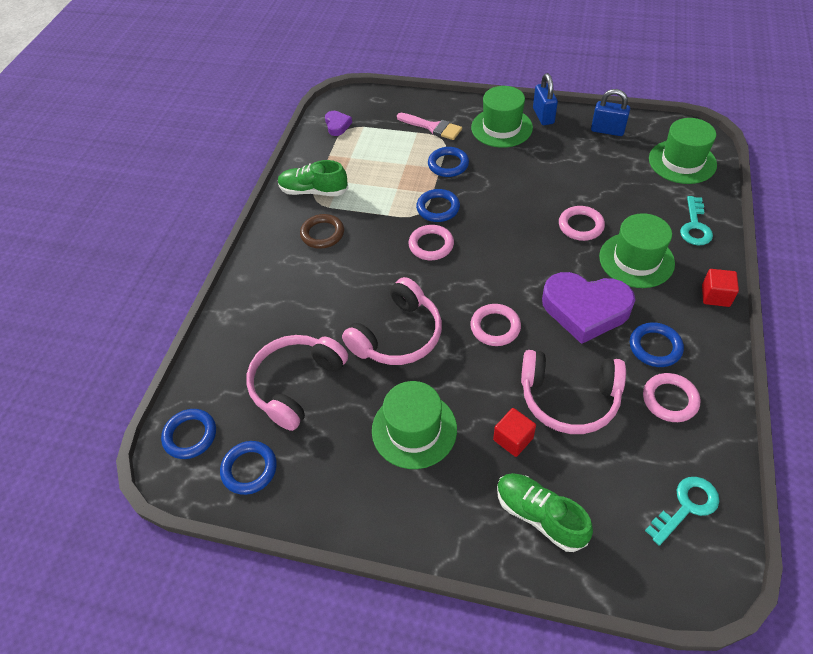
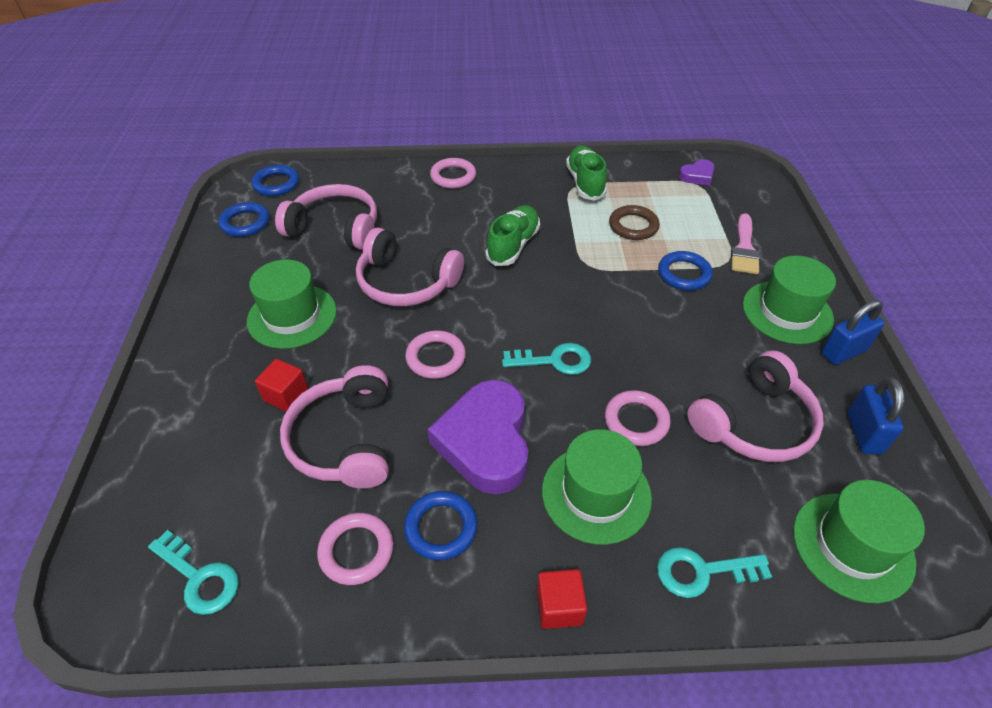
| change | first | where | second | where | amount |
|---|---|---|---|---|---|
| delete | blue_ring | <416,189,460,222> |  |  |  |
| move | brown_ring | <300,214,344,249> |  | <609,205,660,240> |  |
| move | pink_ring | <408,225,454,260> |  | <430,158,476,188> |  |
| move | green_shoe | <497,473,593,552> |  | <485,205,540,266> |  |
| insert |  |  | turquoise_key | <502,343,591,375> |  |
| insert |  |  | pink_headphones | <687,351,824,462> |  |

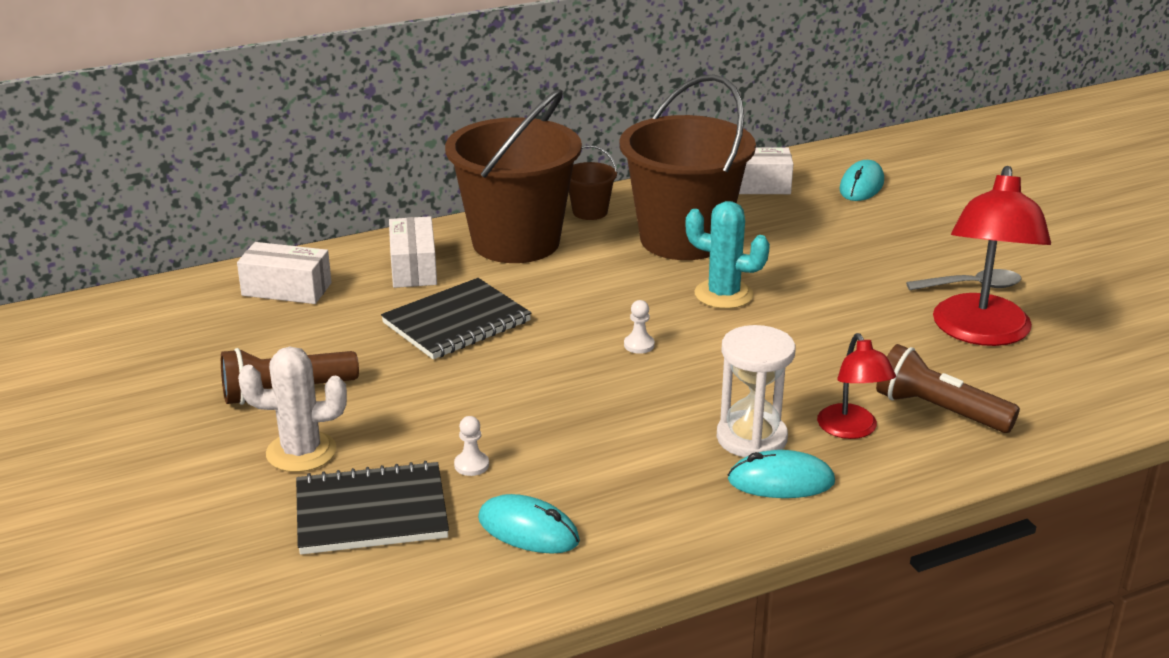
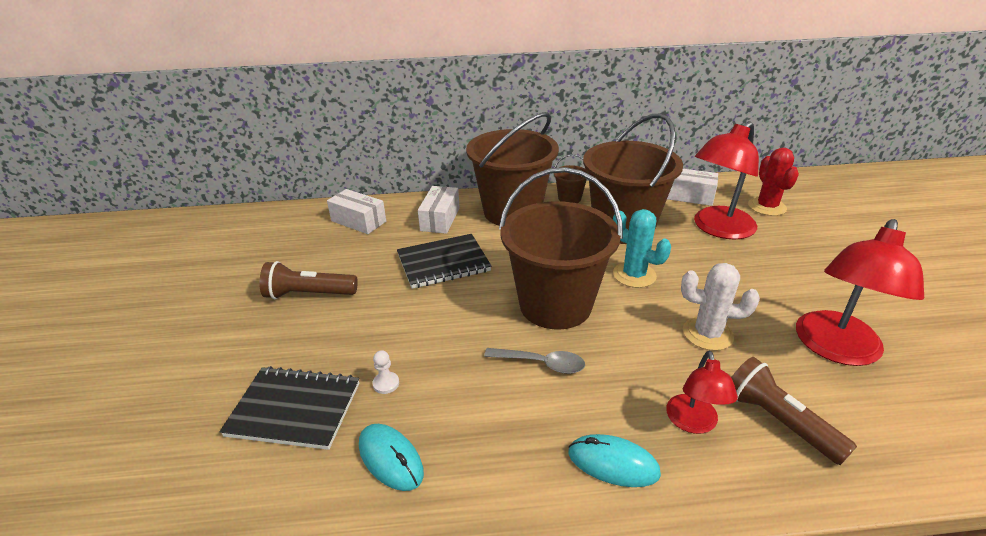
| change | first | where | second | where | amount |
|---|---|---|---|---|---|
| replace | turquoise_mouse | <839,160,884,201> | red_cactus | <748,148,799,216> |  |
| move | grey_spoon | <906,269,1021,290> |  | <484,348,585,374> |  |
| replace | white_pawn | <624,300,655,354> | brown_bucket | <499,167,623,330> |  |
| delete | white_hourglass | <716,325,796,457> |  |  |  |
| move | white_cactus | <238,347,347,472> |  | <681,263,760,351> |  |
| insert |  |  | red_lamp | <694,121,759,239> |  |

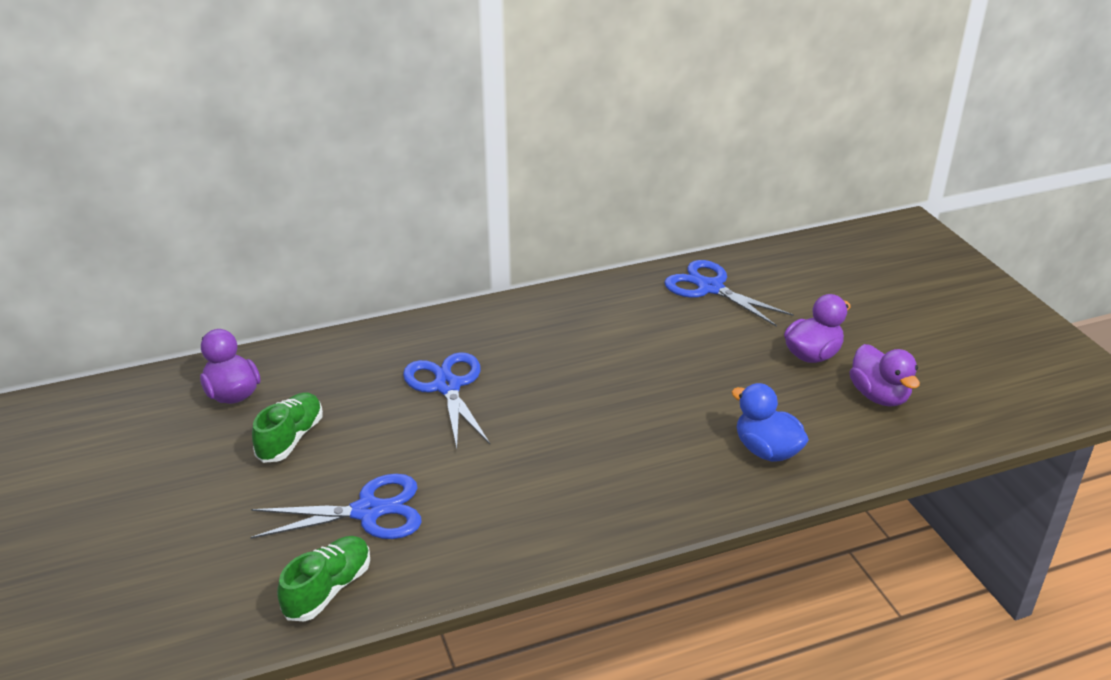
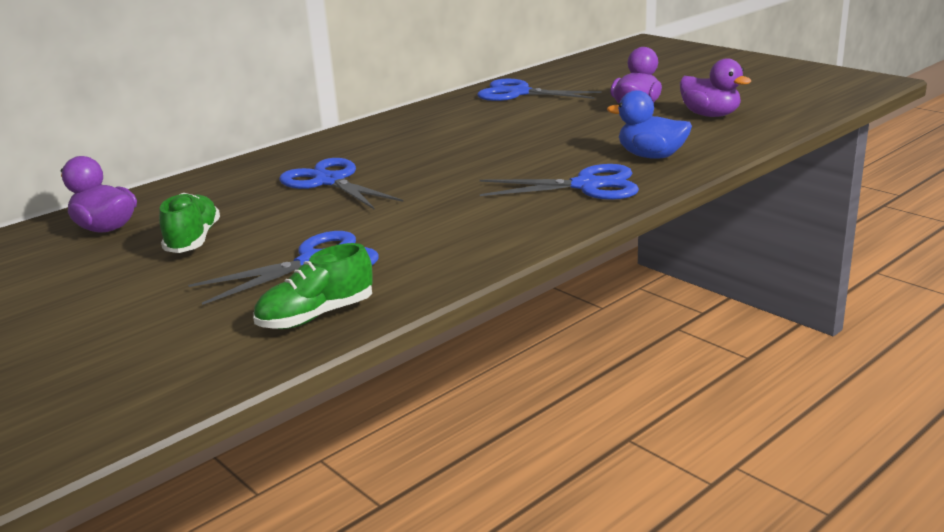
| change | first | where | second | where | amount |
|---|---|---|---|---|---|
| rotate | green_shoe | <277,536,370,621> |  | <253,243,373,329> | 135 degrees counterclockwise |
| insert |  |  | blue_scissors | <480,164,639,200> |  |

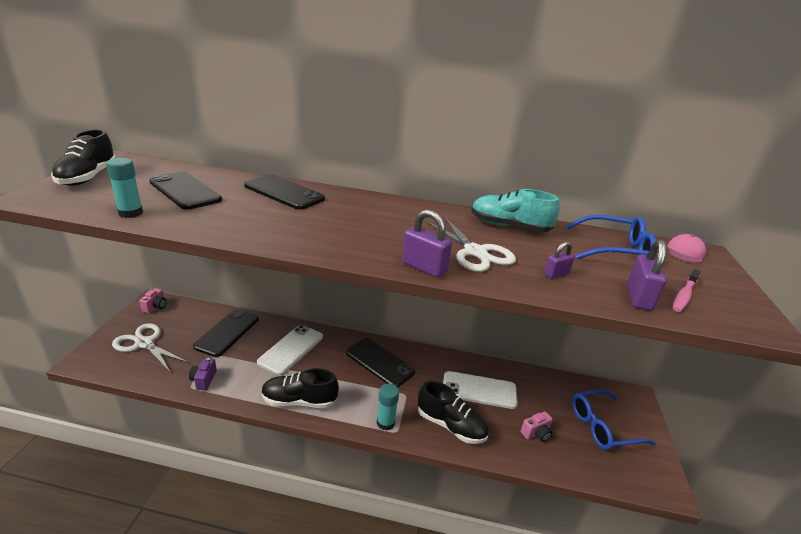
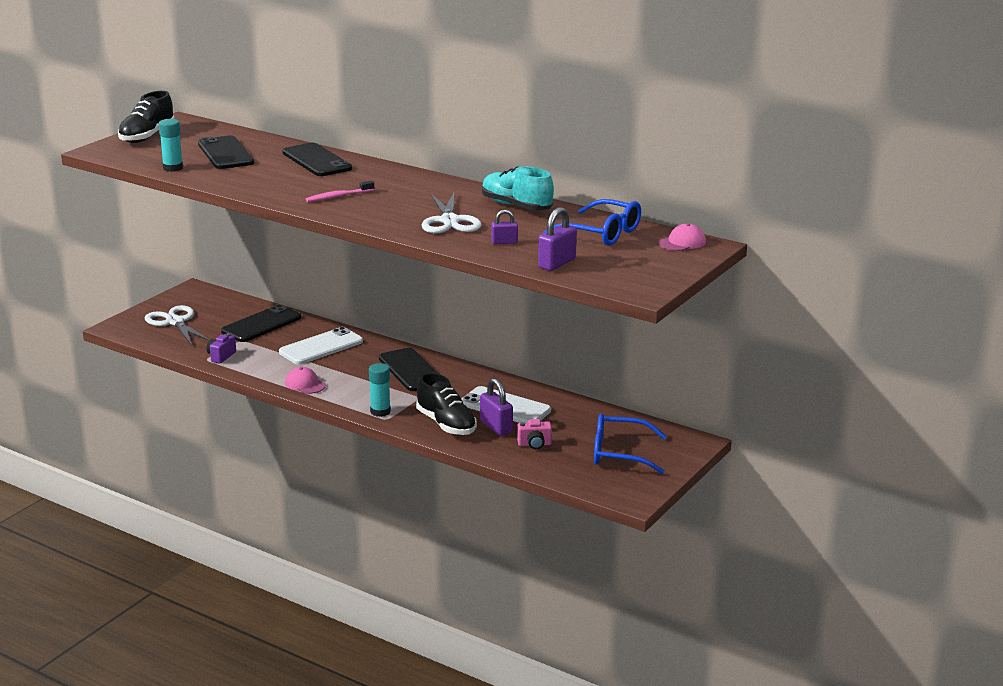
| change | first | where | second | where | amount |
|---|---|---|---|---|---|
| move | purple_padlock | <402,210,452,278> |  | <480,378,513,436> |  |
| move | pink_toothbrush | <673,269,701,312> |  | <306,181,374,202> |  |
| delete | pink_camera | <139,288,167,313> |  |  |  |
| replace | black_shoe | <261,368,339,408> | pink_cap | <285,367,326,394> |  |

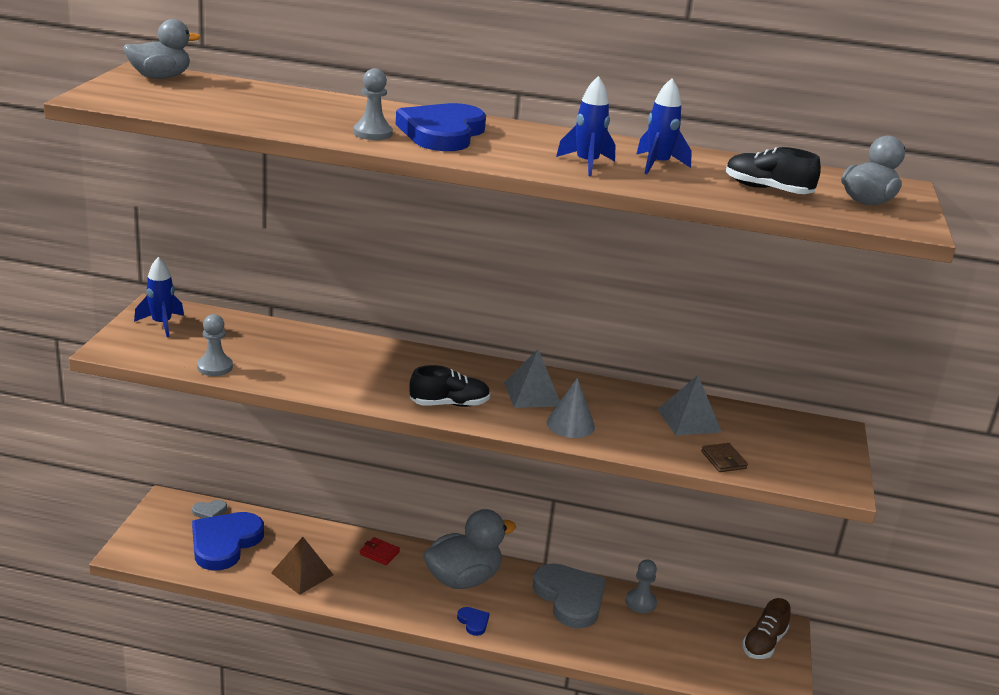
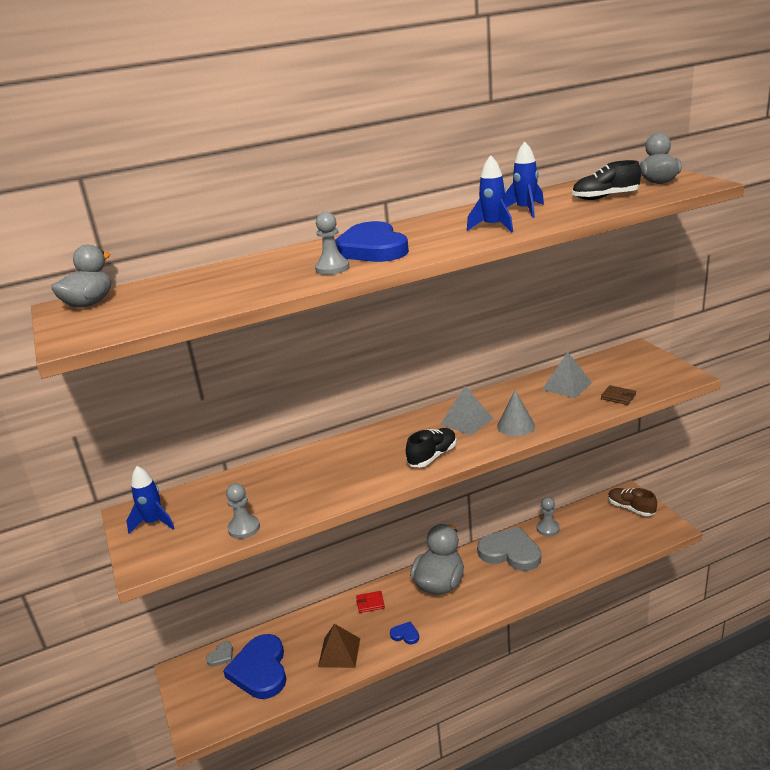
| change | first | where | second | where | amount |
|---|---|---|---|---|---|
| rotate | brown_shoe | <742,598,791,659> |  | <608,488,657,516> | 135 degrees clockwise |
| move | blue_heart | <457,607,490,636> |  | <390,621,419,644> |  |

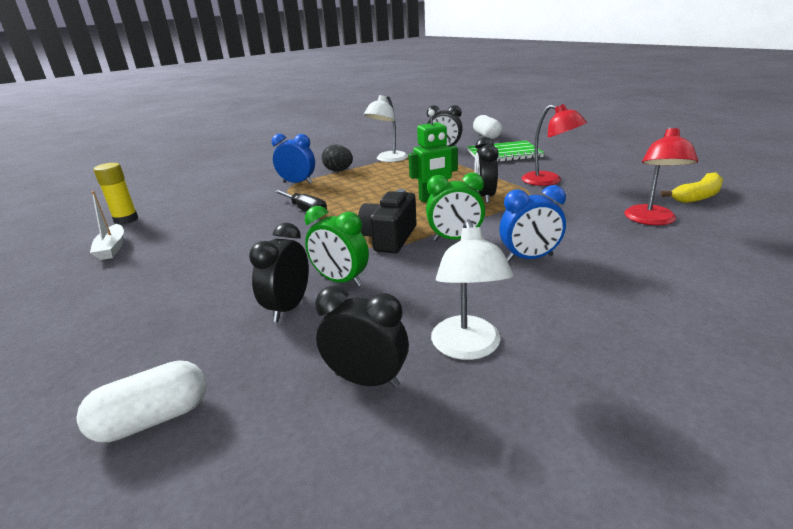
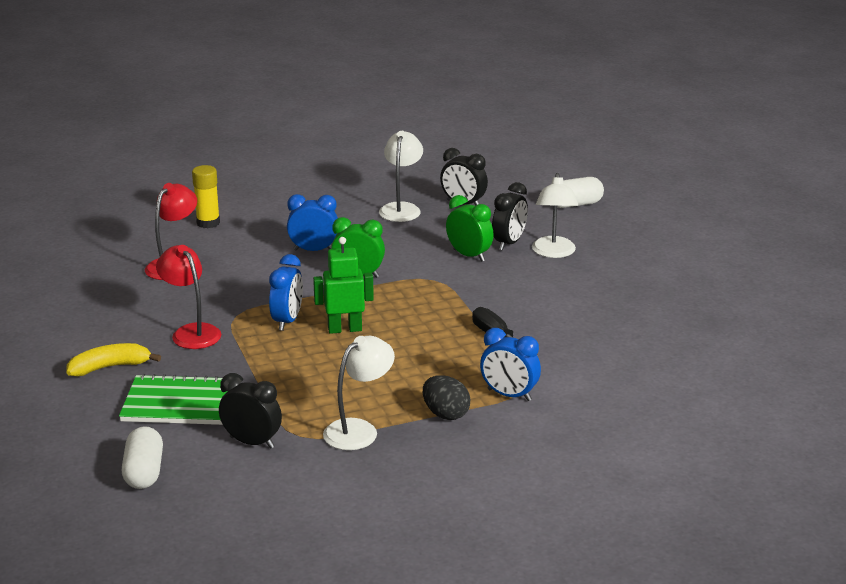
| change | first | where | second | where | amount |
|---|---|---|---|---|---|
| recolor | black_clock | <474,137,499,203> | blue_clock | <269,254,303,331> |  |
| move | yellow_glue_stick | <93,163,138,225> |  | <192,165,220,228> |  |
| move | yellow_banana | <660,172,723,203> |  | <66,343,161,376> |  |
| delete | black_camera | <358,189,416,253> |  |  |  |
| delete | white_boat | <90,191,124,260> |  |  |  |
| insert |  |  | white_lamp | <532,173,578,258> |  |

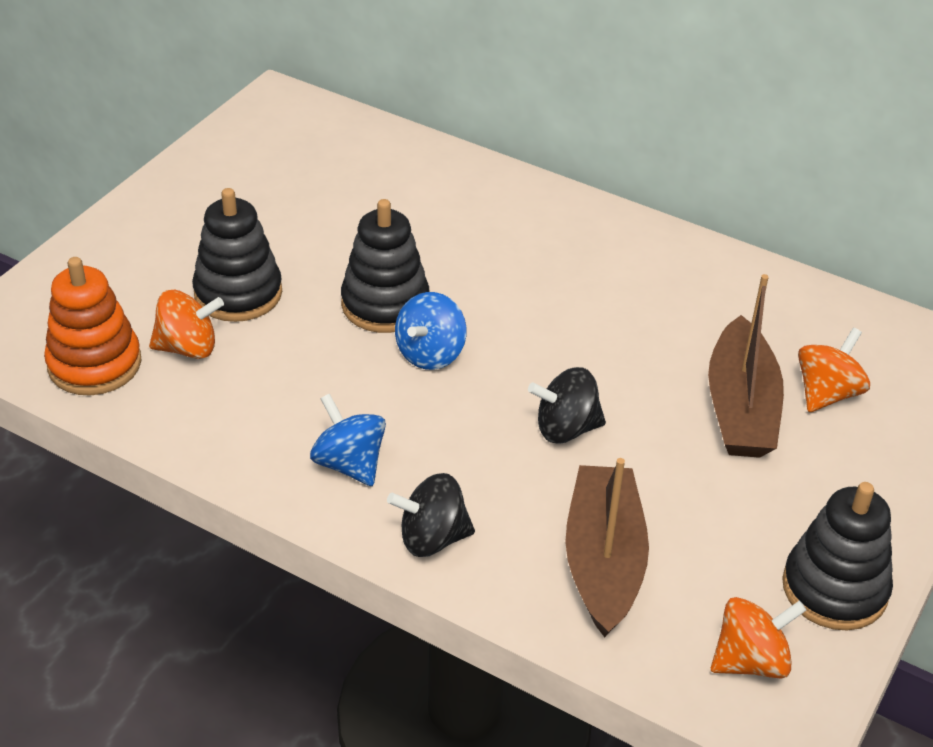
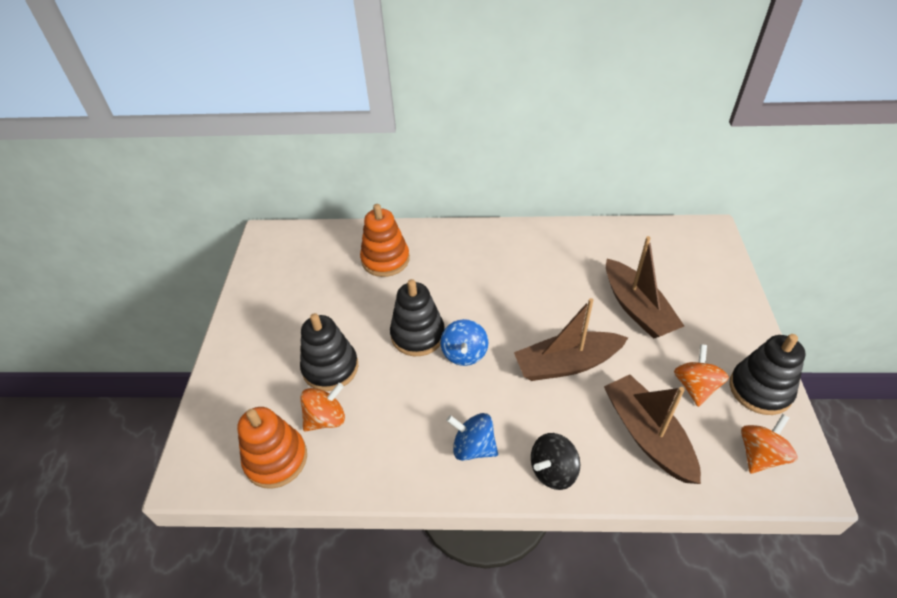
| change | first | where | second | where | amount |
|---|---|---|---|---|---|
| move | orange_spinning_top | <798,328,870,412> |  | <674,344,729,407> |  |
| replace | black_spinning_top | <528,367,606,444> | brown_boat | <514,298,628,381> |  |
| insert |  |  | orange_stacking_toy | <360,204,410,277> |  |

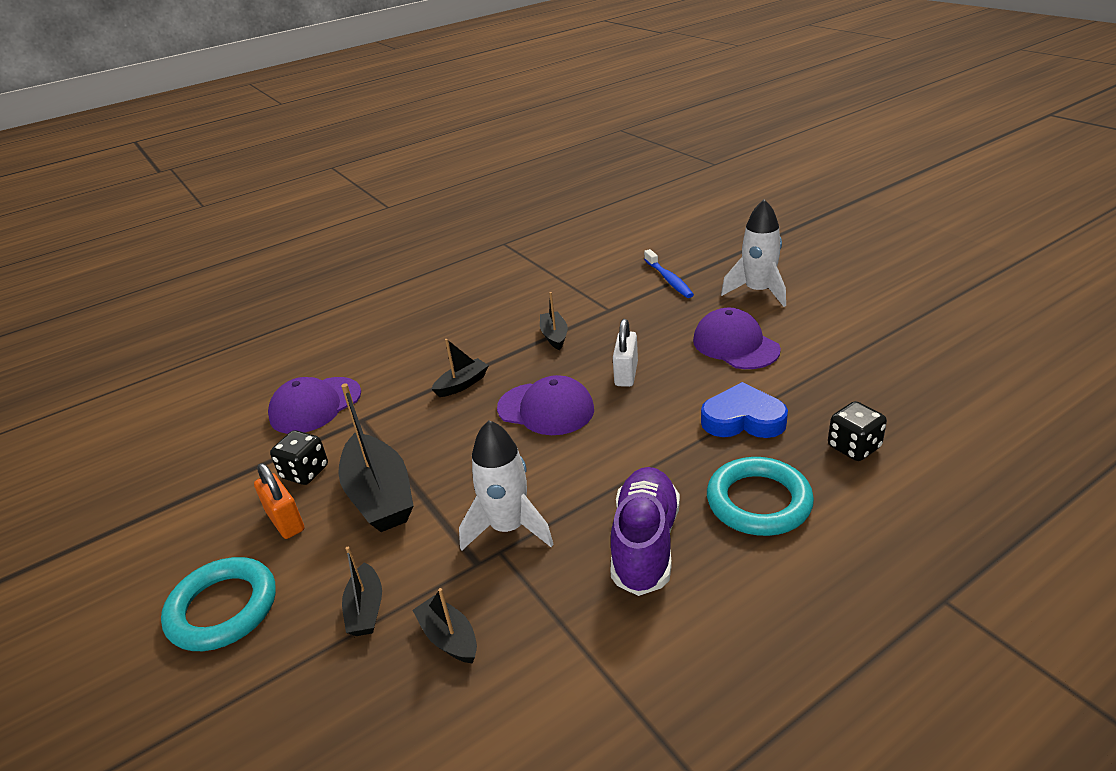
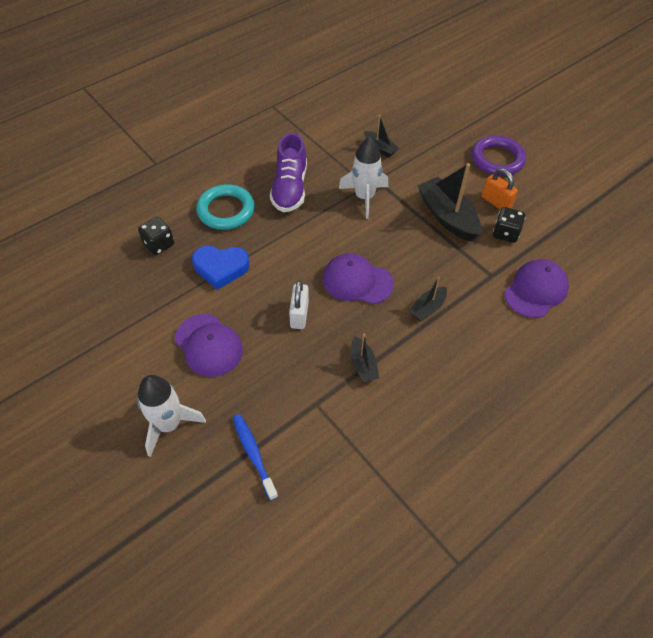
| change | first | where | second | where | amount |
|---|---|---|---|---|---|
| delete | black_boat | <342,547,382,636> |  |  |  |
| recolor | turquoise_ring | <161,557,276,651> | purple_ring | <472,135,526,176> |  |

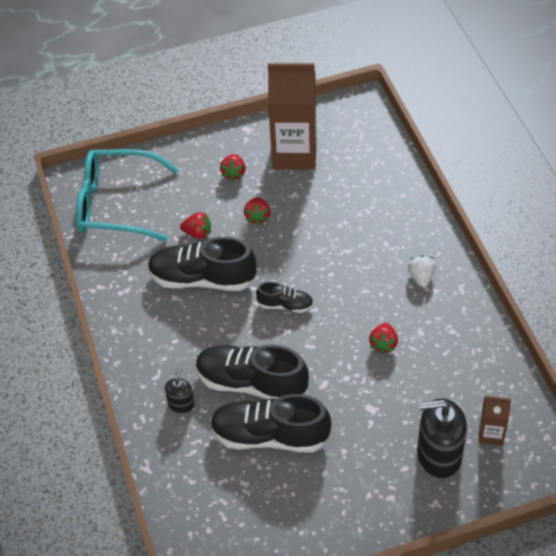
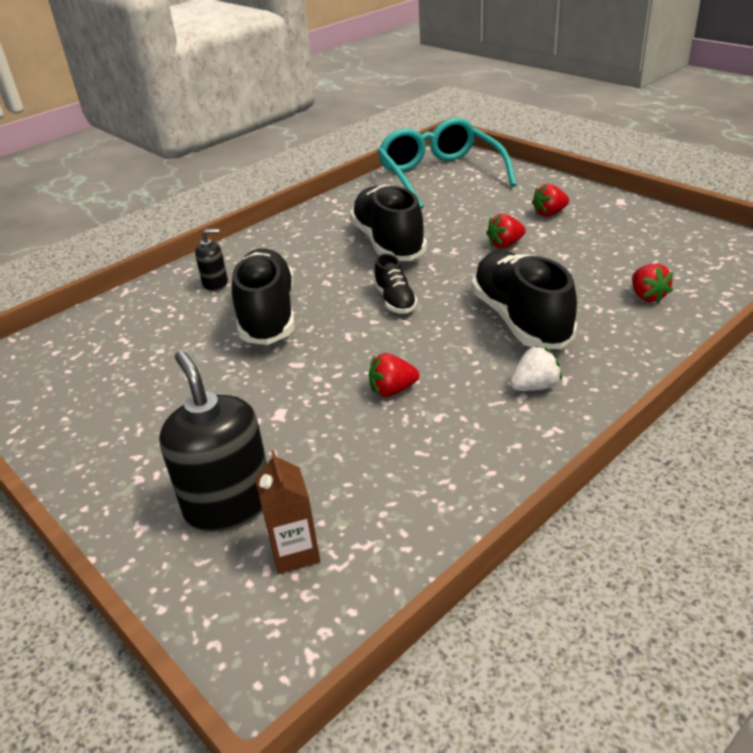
| change | first | where | second | where | amount |
|---|---|---|---|---|---|
| delete | brown_carton | <268,63,317,170> |  |  |  |
| move | red_strawberry | <180,212,211,239> |  | <632,263,673,303> |  |
| move | black_shoe | <210,394,331,453> |  | <471,251,577,349> |  |

